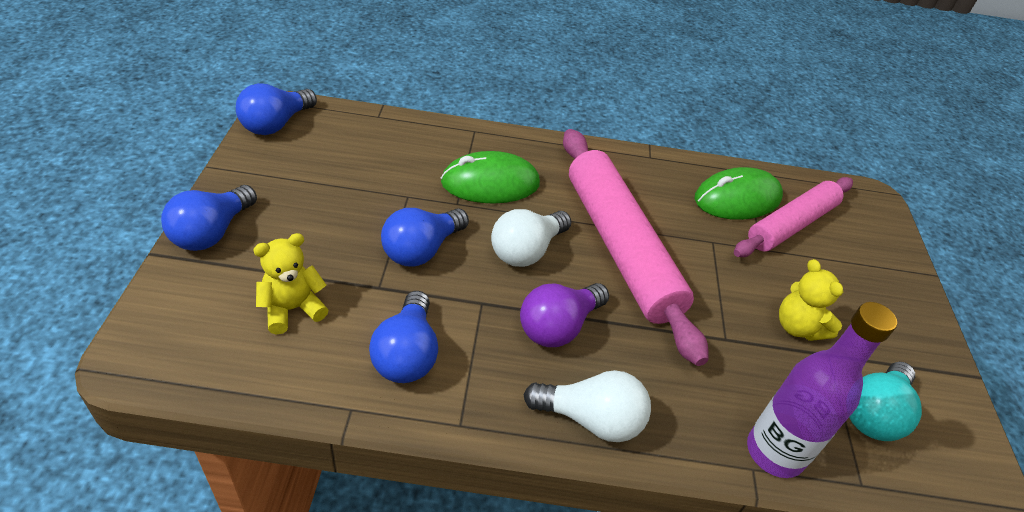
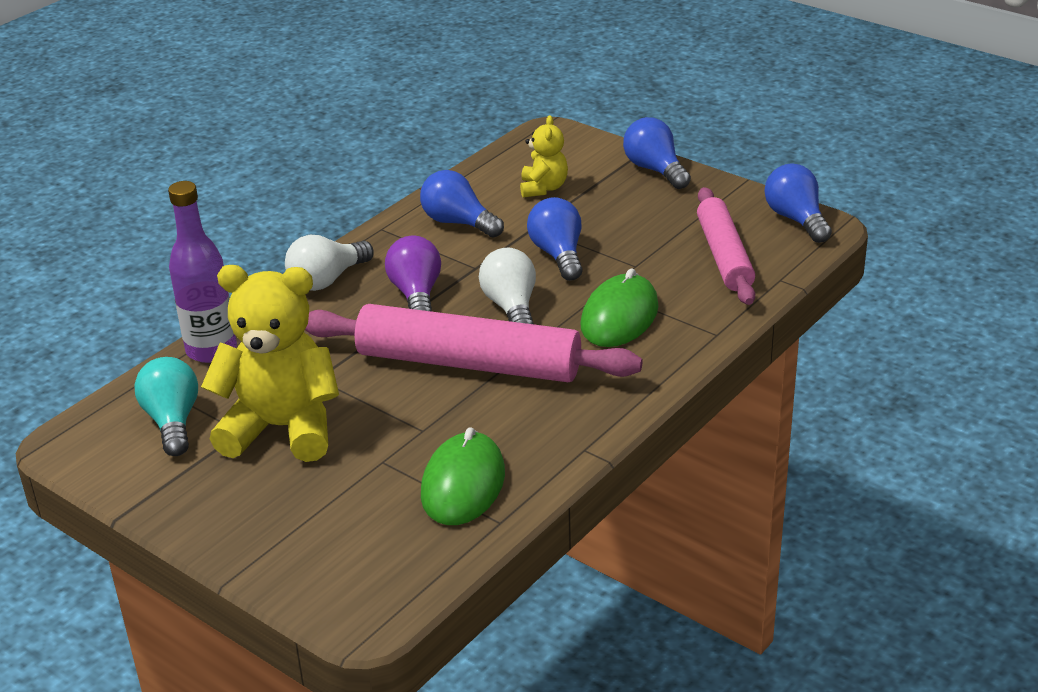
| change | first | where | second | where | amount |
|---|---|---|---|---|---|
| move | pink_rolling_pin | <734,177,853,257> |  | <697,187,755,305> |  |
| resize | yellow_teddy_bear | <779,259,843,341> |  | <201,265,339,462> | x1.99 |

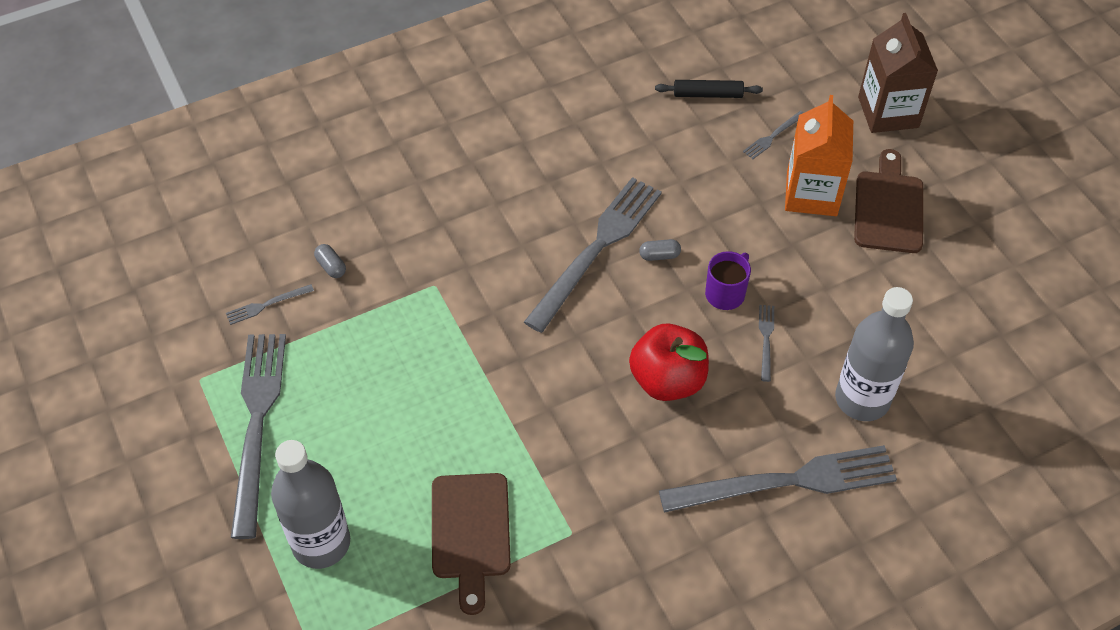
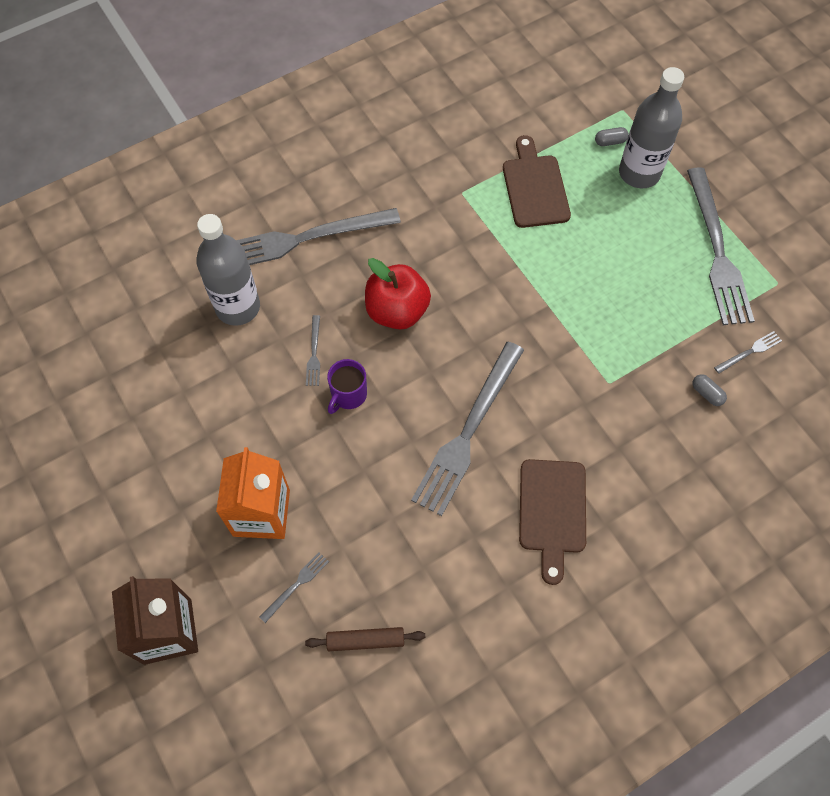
| change | first | where | second | where | amount |
|---|---|---|---|---|---|
| recolor | black_rolling_pin | <655,80,763,98> | brown_rolling_pin | <305,627,425,651> |  |
| move | brown_cutting_board | <854,149,923,253> |  | <519,459,586,585> |  |
| move | grey_capsule | <639,239,681,261> |  | <595,127,629,146> |  |

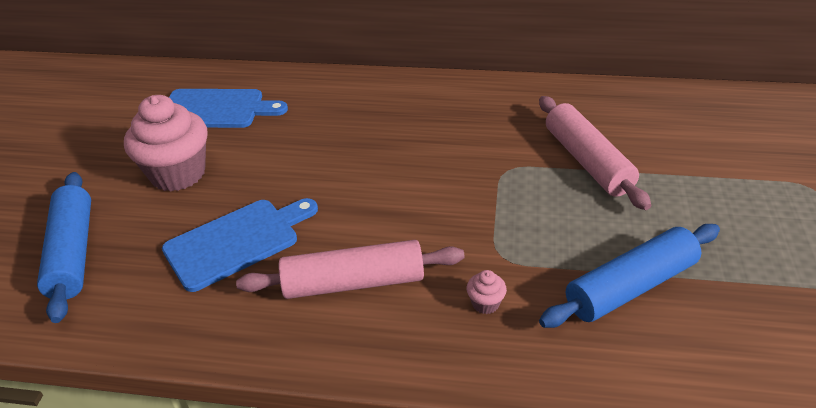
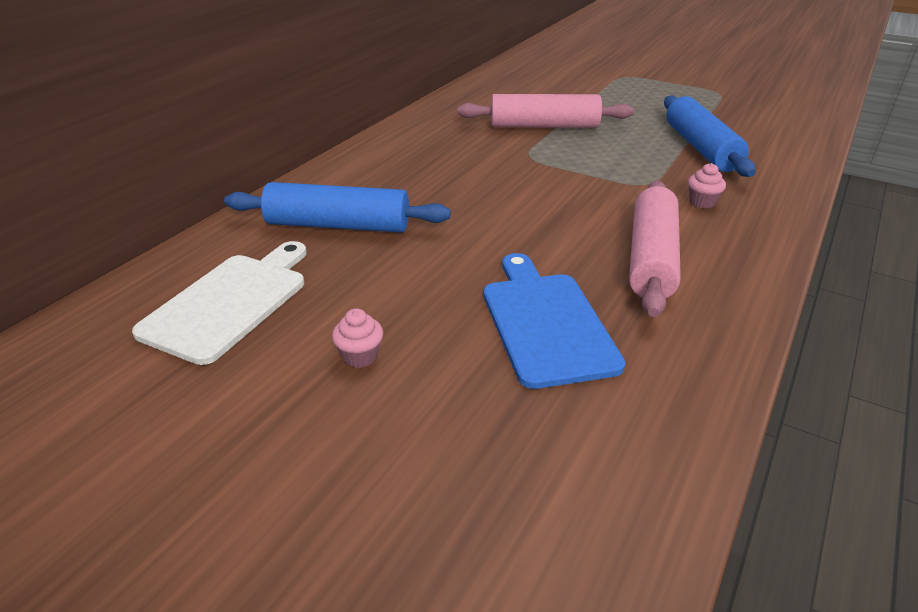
| change | first | where | second | where | amount |
|---|---|---|---|---|---|
| recolor | blue_cutting_board | <169,89,288,128> | white_cutting_board | <132,241,307,365> |  |
| resize | pink_cupcake | <124,95,208,191> |  | <332,308,383,368> | x0.40 |
| move | blue_rolling_pin | <37,172,91,323> |  | <224,182,451,232> |  |

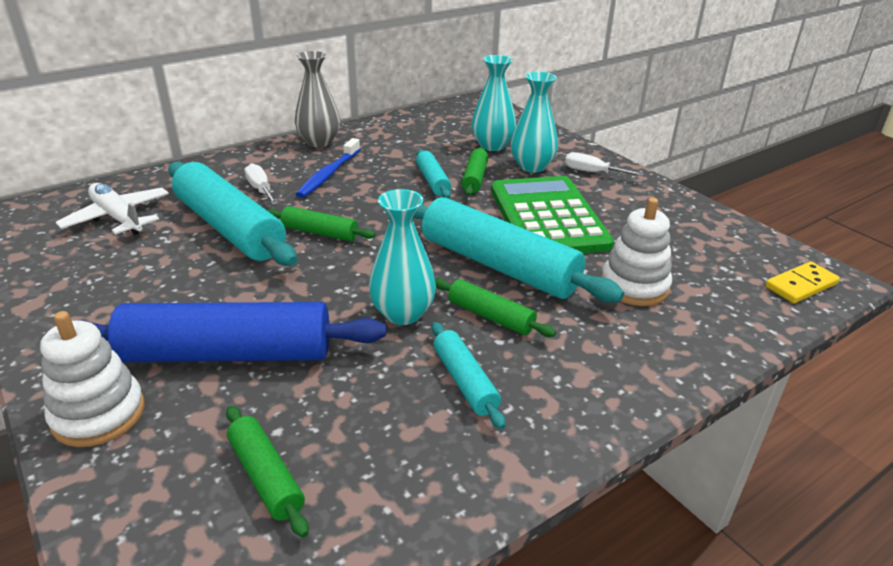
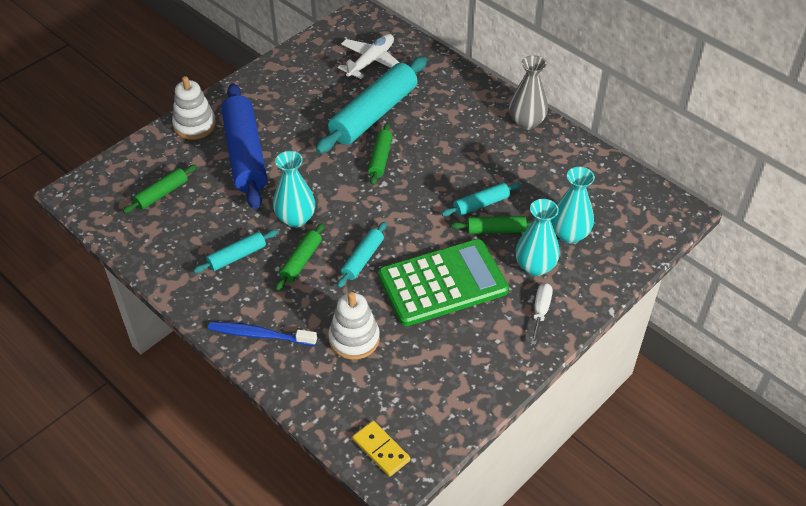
| change | first | where | second | where | amount |
|---|---|---|---|---|---|
| move | blue_toothbrush | <296,138,360,198> |  | <208,322,317,346> |  |
| delete | white_screwdriver | <245,163,279,205> |  |  |  |
| resize | turquoise_rolling_pin | <413,197,624,303> |  | <337,222,387,288> | x0.49 |

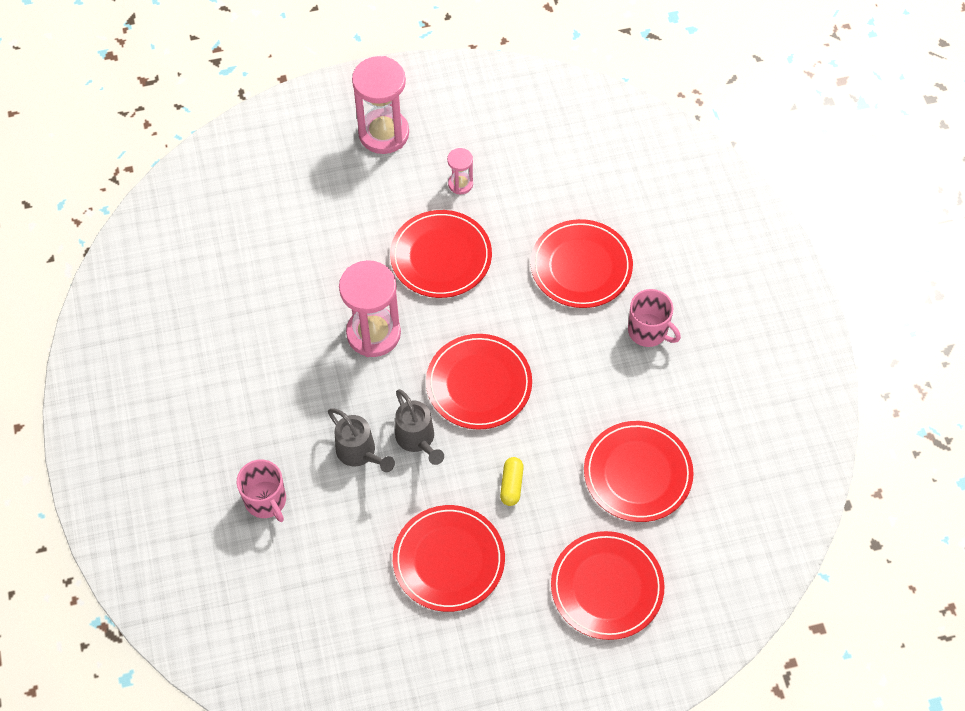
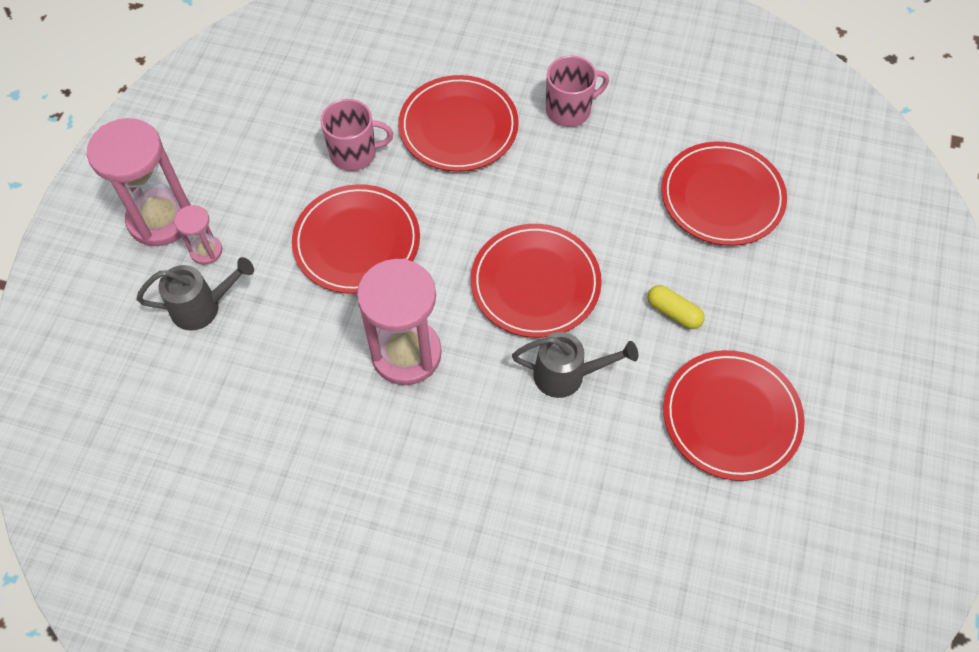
| change | first | where | second | where | amount |
|---|---|---|---|---|---|
| move | pink_hourglass | <447,148,473,194> |  | <174,205,222,265> |  |
| move | grey_watering_can | <328,408,395,472> |  | <136,257,254,330> |  |
| move | pink_mug | <237,459,286,522> |  | <321,99,393,171> |  |
| delete | red_plate | <551,531,665,640> |  |  |  |

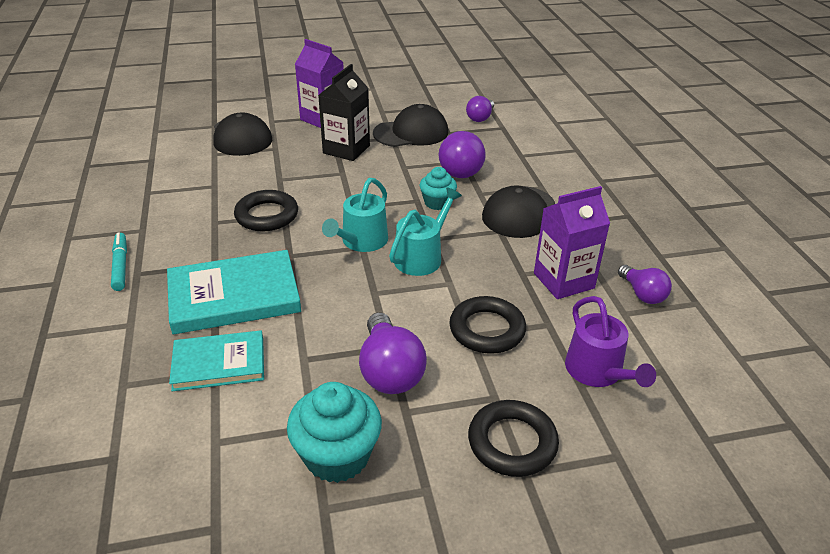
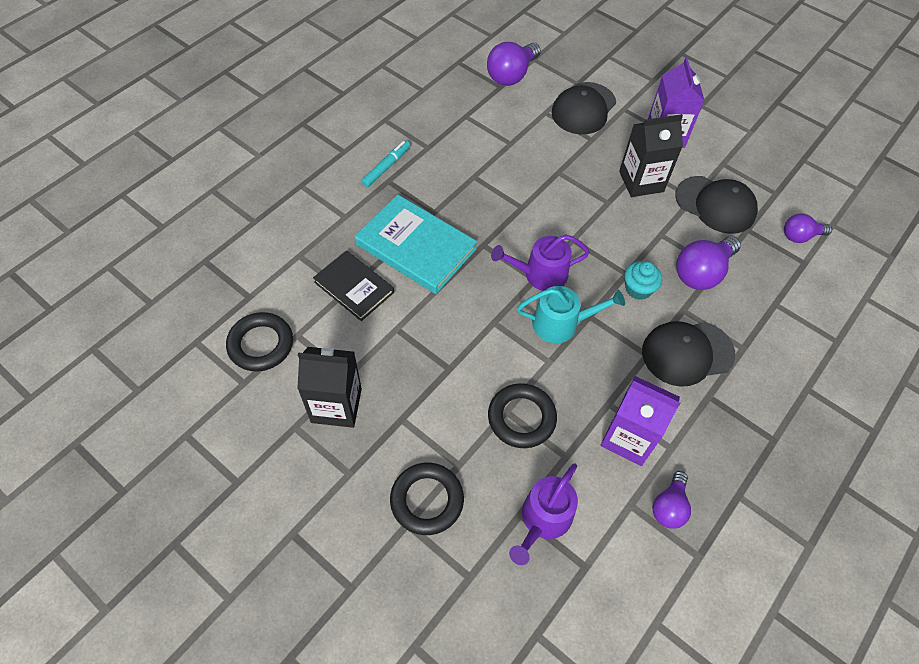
| change | first | where | second | where | amount |
|---|---|---|---|---|---|
| recolor | turquoise_watering_can | <322,178,388,252> | purple_watering_can | <491,235,590,291> |  |
| move | black_ring | <234,190,298,232> |  | <226,312,293,371> |  |
| move | purple_light_bulb | <359,312,427,394> |  | <487,42,541,86> |  |
| recolor | turquoise_book | <169,331,264,391> | black_book | <313,251,394,321> |  |
| replace | turquoise_cupcake | <287,382,382,483> | black_carton | <297,347,362,428> |  |

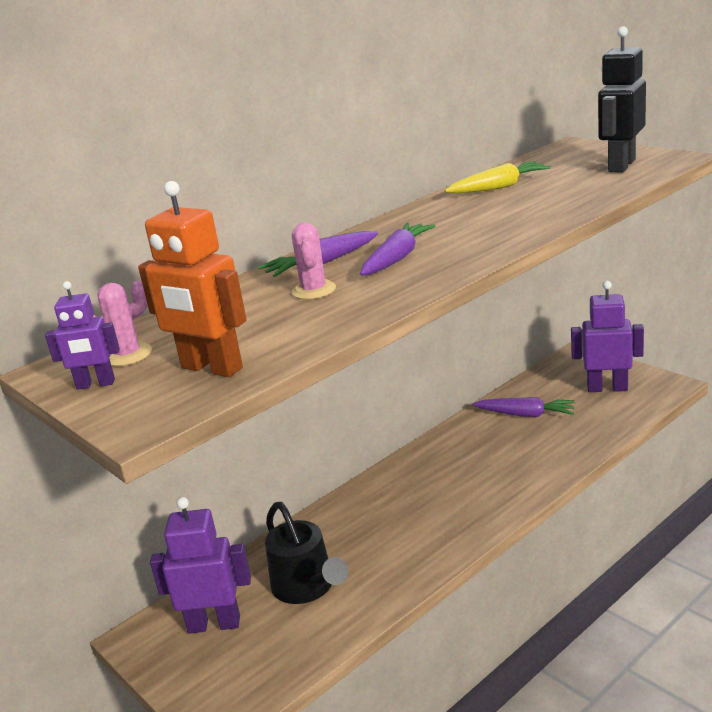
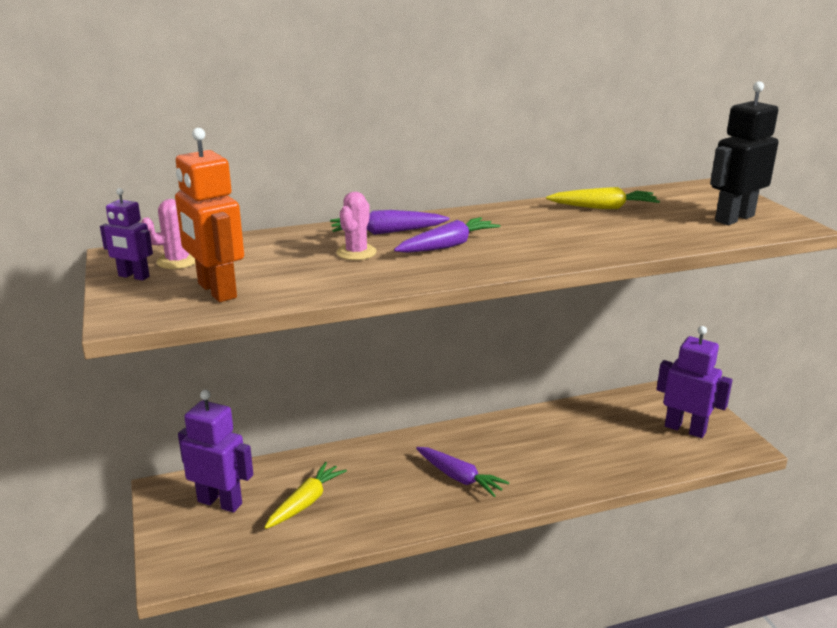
| change | first | where | second | where | amount |
|---|---|---|---|---|---|
| move | purple_carrot | <472,397,575,417> |  | <416,447,509,497> |  |
| replace | black_watering_can | <265,502,348,604> | yellow_carrot | <264,462,347,529> |  |

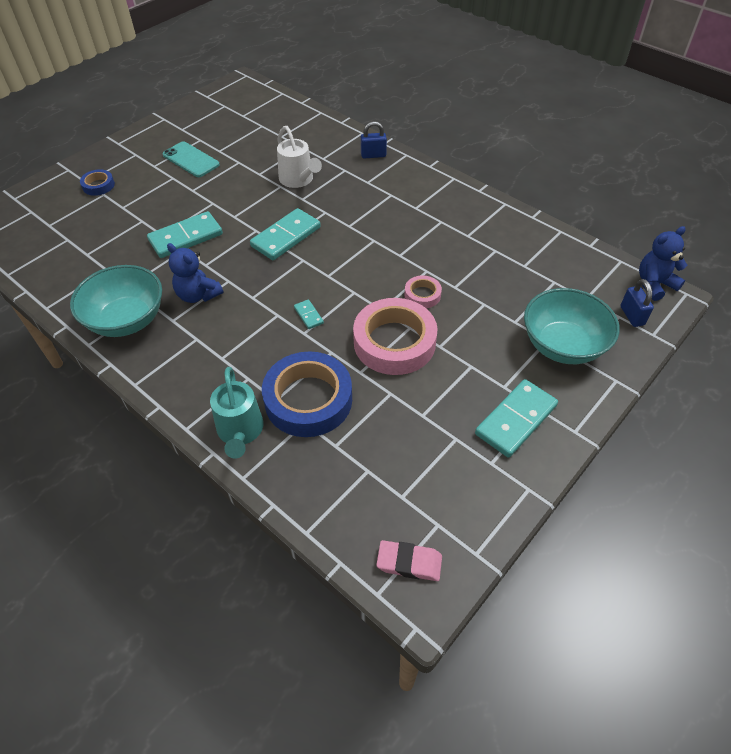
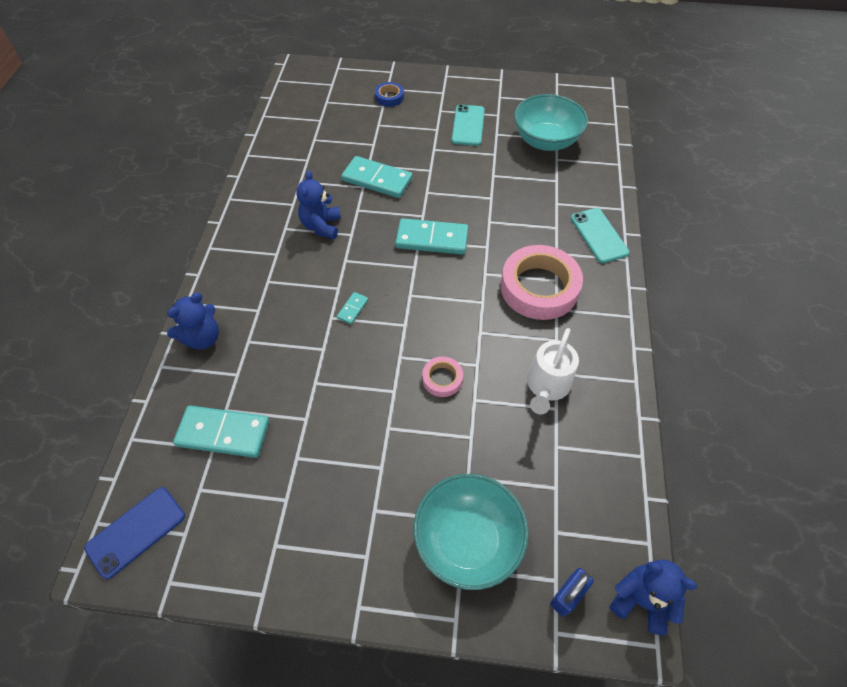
| change | first | where | second | where | amount |
|---|---|---|---|---|---|
| replace | blue_padlock | <361,121,387,159> | turquoise_phone | <571,208,630,263> |  |
| move | white_watering_can | <277,126,322,188> |  | <527,328,579,414> |  |
| move | turquoise_bowl | <70,265,162,337> |  | <514,94,588,151> |  |
| move | pink_tape | <353,298,437,375> |  | <501,245,583,320> |  |
| delete | blue_tape | <262,351,352,437> |  |  |  |
| replace | turquoise_watering_can | <210,367,264,459> | blue_teddy_bear | <167,293,219,350> |  |
| move | turquoise_domino | <475,379,558,458> |  | <173,405,269,458> |  |
| replace | pink_eraser | <376,540,442,581> | blue_phone | <84,487,185,579> |  |

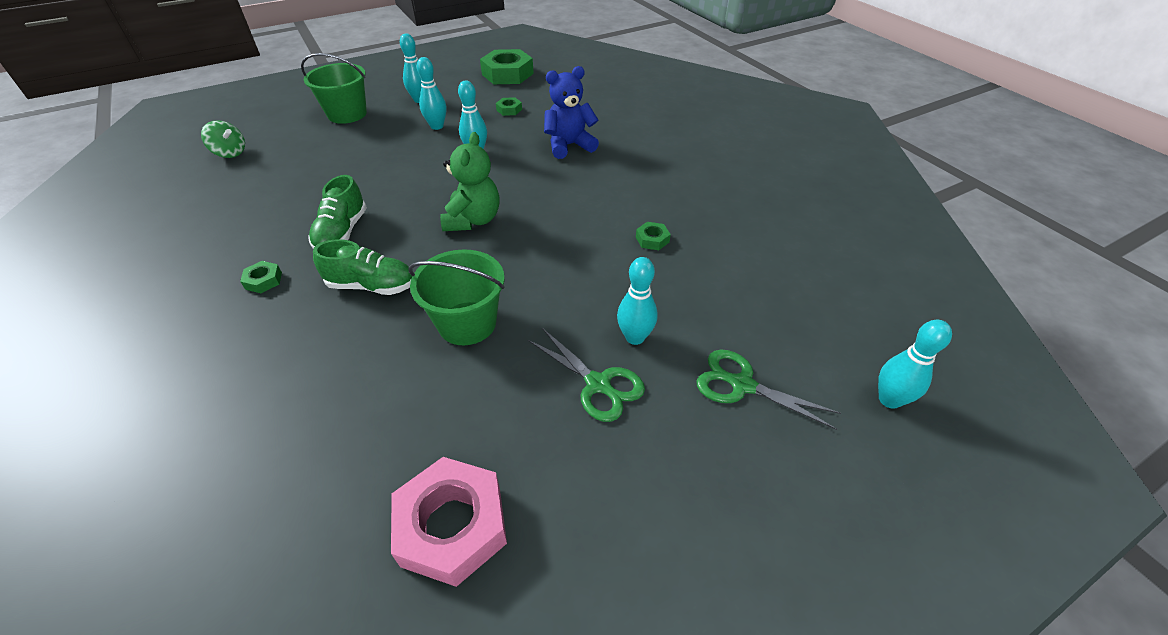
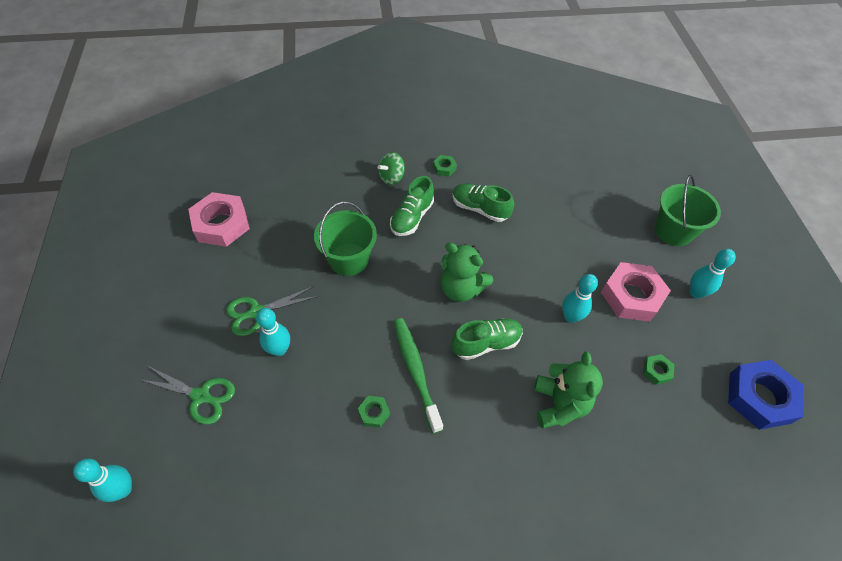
| change | first | where | second | where | amount |
|---|---|---|---|---|---|
| recolor | green_nut | <480,49,534,84> | blue_nut | <728,360,804,430> |  |
| replace | turquoise_bowling_pin | <417,57,446,130> | pink_nut | <601,262,671,322> |  |
| recolor | blue_teddy_bear | <544,66,599,159> | green_teddy_bear | <534,352,603,428> |  |
| move | green_spinning_top | <201,120,245,158> |  | <377,152,405,185> |  |
| rotate | green_scissors | <696,350,841,430> |  | <138,366,235,424> | 60 degrees clockwise |
| insert |  |  | green_toothbrush | <394,318,443,433> |  |
| insert |  |  | green_shoe | <451,318,523,360> |  |

